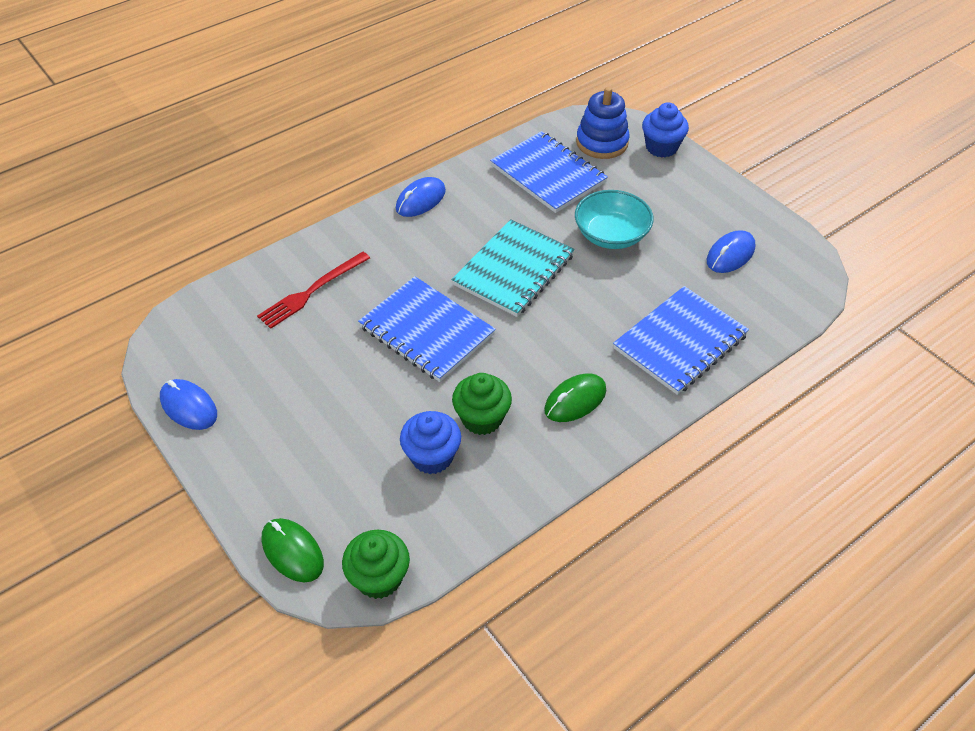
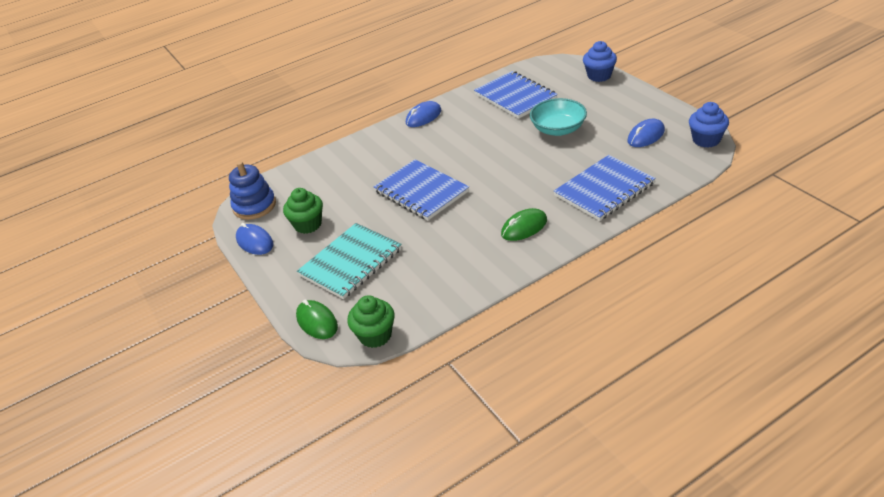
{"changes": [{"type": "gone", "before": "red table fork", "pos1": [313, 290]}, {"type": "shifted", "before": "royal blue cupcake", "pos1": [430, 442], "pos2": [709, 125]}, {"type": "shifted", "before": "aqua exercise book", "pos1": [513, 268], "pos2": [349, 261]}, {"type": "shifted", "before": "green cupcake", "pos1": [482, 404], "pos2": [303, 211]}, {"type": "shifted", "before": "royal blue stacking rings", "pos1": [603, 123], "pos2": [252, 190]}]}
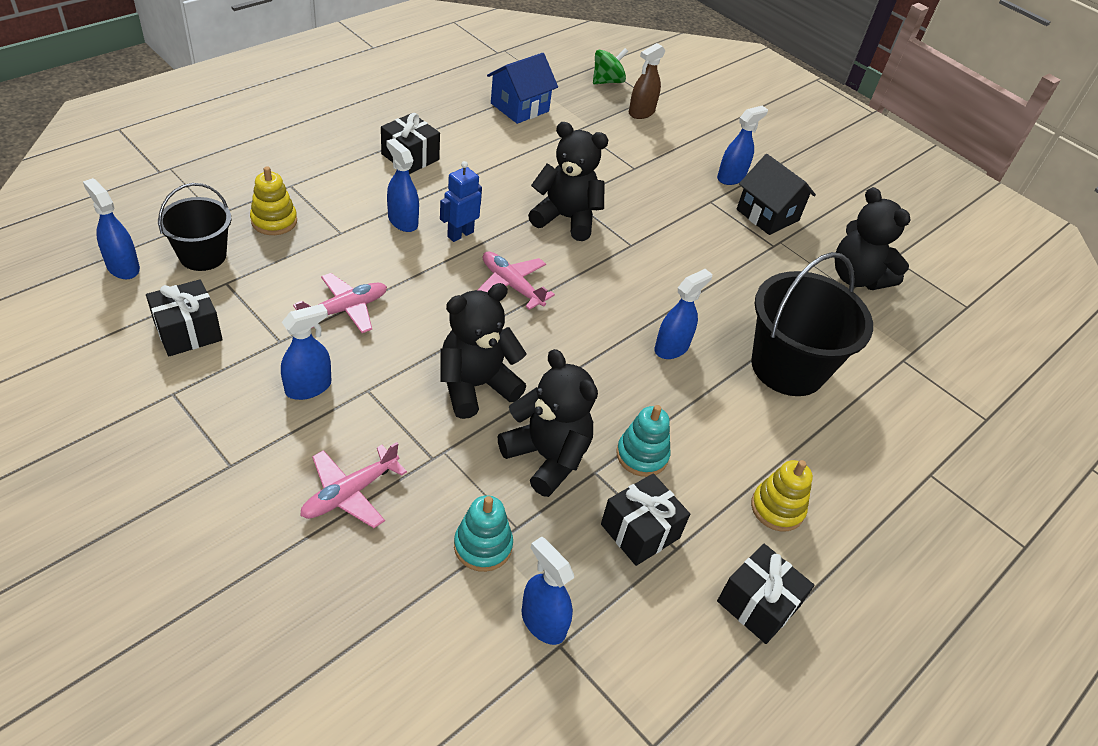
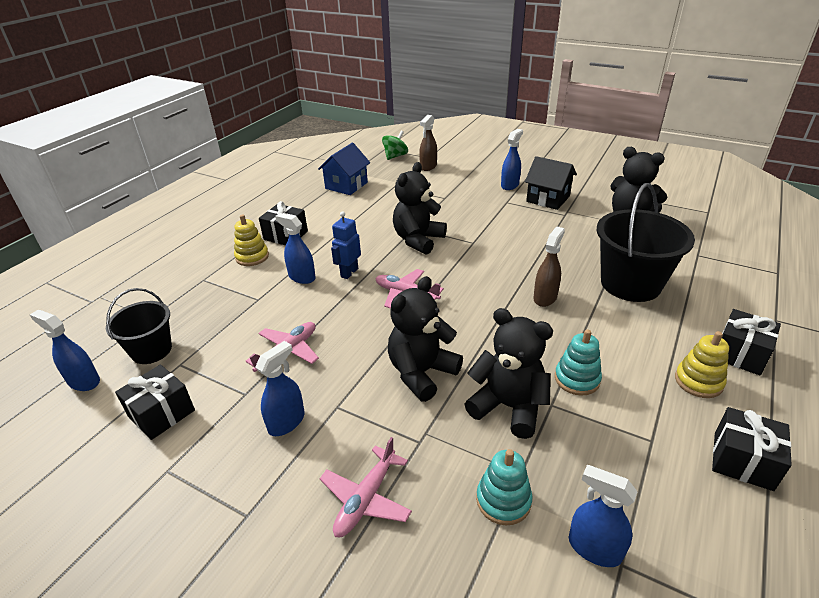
{"changes": [{"type": "shifted", "before": "yellow stacking rings", "pos1": [273, 200], "pos2": [251, 240]}, {"type": "rotated", "before": "jet-black stuffed bear", "pos1": [568, 181], "pos2": [420, 208], "turn": -60}, {"type": "shifted", "before": "jet-black present", "pos1": [645, 519], "pos2": [751, 342]}, {"type": "repainted", "before": "royal blue sprayer", "after": "dark brown sprayer", "pos1": [683, 314], "pos2": [549, 266]}]}
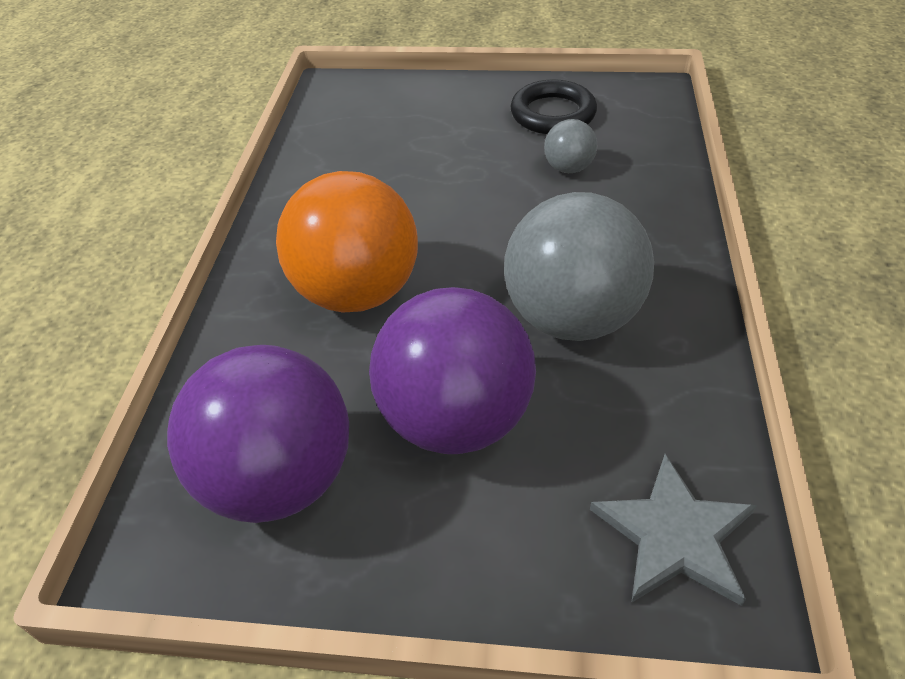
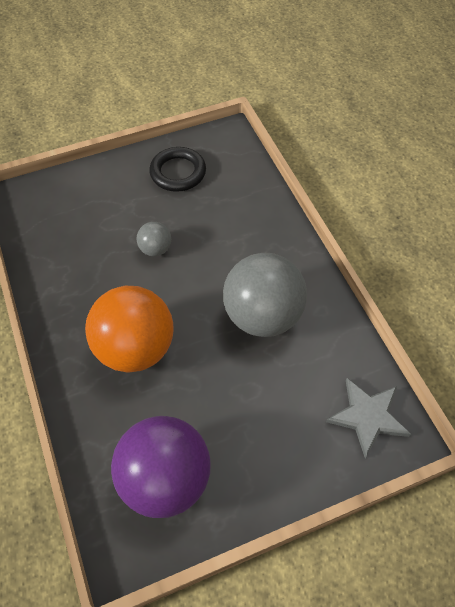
{"changes": [{"type": "gone", "before": "violet ball", "pos1": [452, 370]}, {"type": "shifted", "before": "grey ball", "pos1": [570, 146], "pos2": [154, 239]}]}
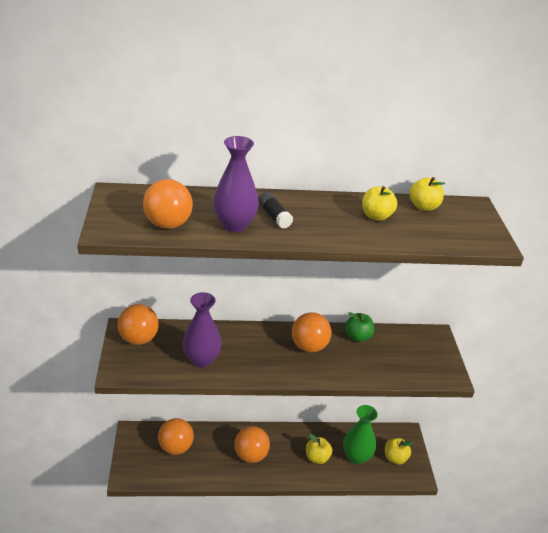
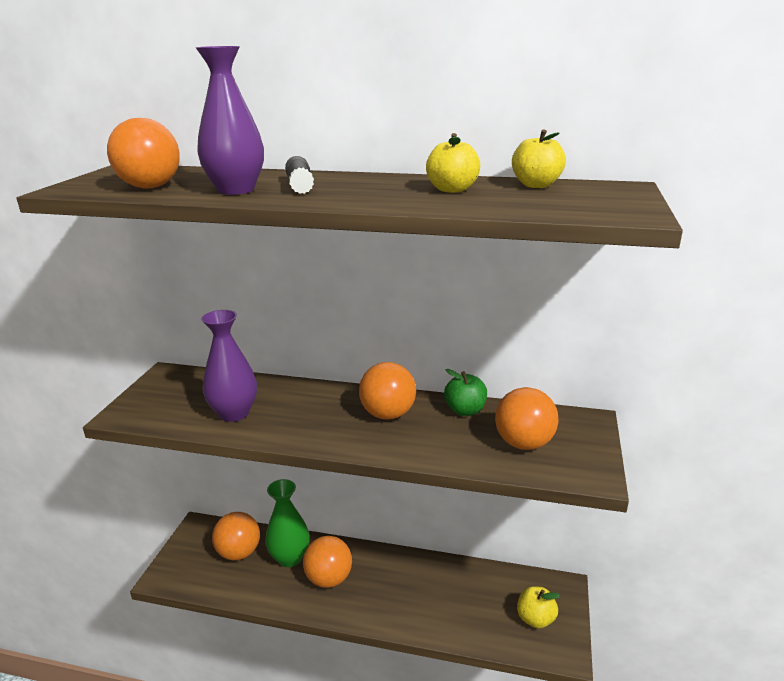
{"changes": [{"type": "shifted", "before": "orange-coloured ball", "pos1": [138, 324], "pos2": [527, 418]}, {"type": "gone", "before": "yellow toy apple", "pos1": [319, 448]}, {"type": "shifted", "before": "green tall vase", "pos1": [360, 434], "pos2": [287, 523]}]}
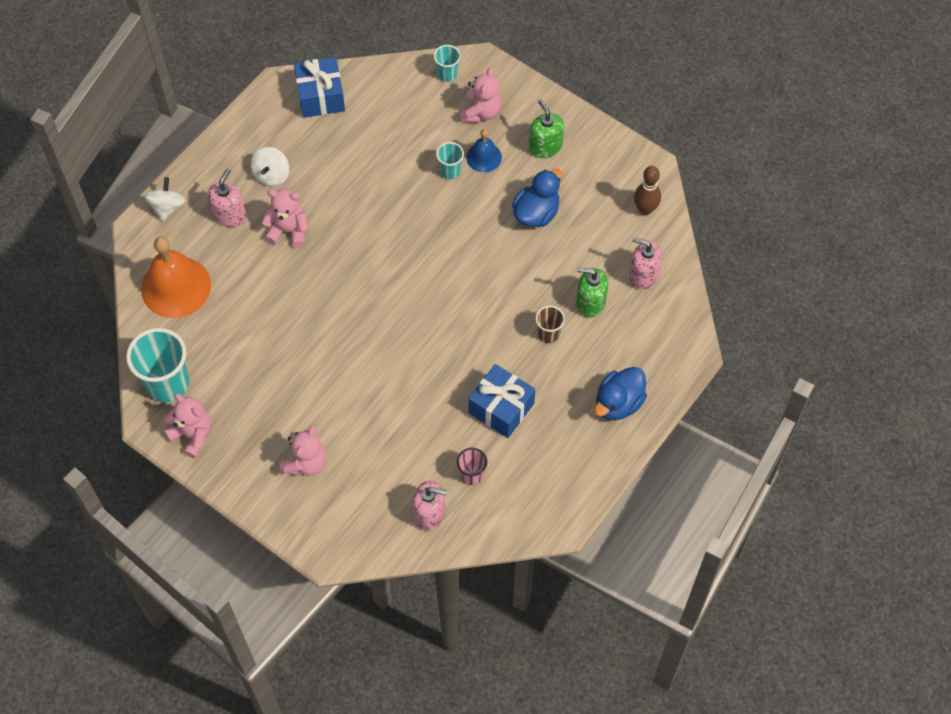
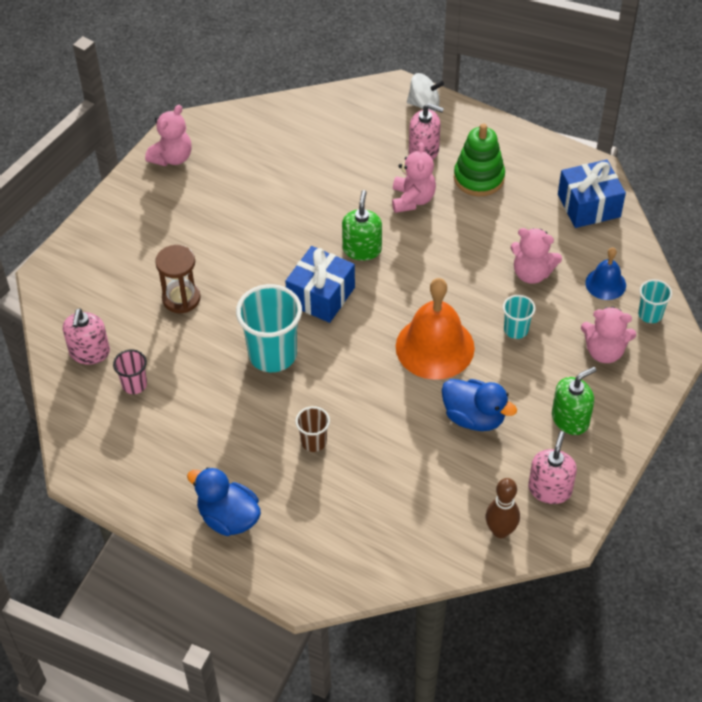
{"changes": [{"type": "shifted", "before": "aqua cup", "pos1": [157, 365], "pos2": [269, 328]}, {"type": "shifted", "before": "orange-coloured school bell", "pos1": [176, 277], "pos2": [435, 329]}, {"type": "swapped", "before": "white toy top", "after": "green stacking rings", "pos1": [269, 166], "pos2": [479, 159]}, {"type": "shifted", "before": "rose-pink stuffed bear", "pos1": [303, 451], "pos2": [536, 256]}, {"type": "shifted", "before": "royal blue school bell", "pos1": [484, 150], "pos2": [605, 273]}, {"type": "shifted", "before": "royal blue present", "pos1": [501, 401], "pos2": [320, 284]}, {"type": "shifted", "before": "green pump bottle", "pos1": [592, 292], "pos2": [362, 225]}, {"type": "shifted", "before": "rose-pink pump bottle", "pos1": [645, 263], "pos2": [552, 467]}, {"type": "new", "after": "dark brown hourglass", "pos2": [178, 279]}]}
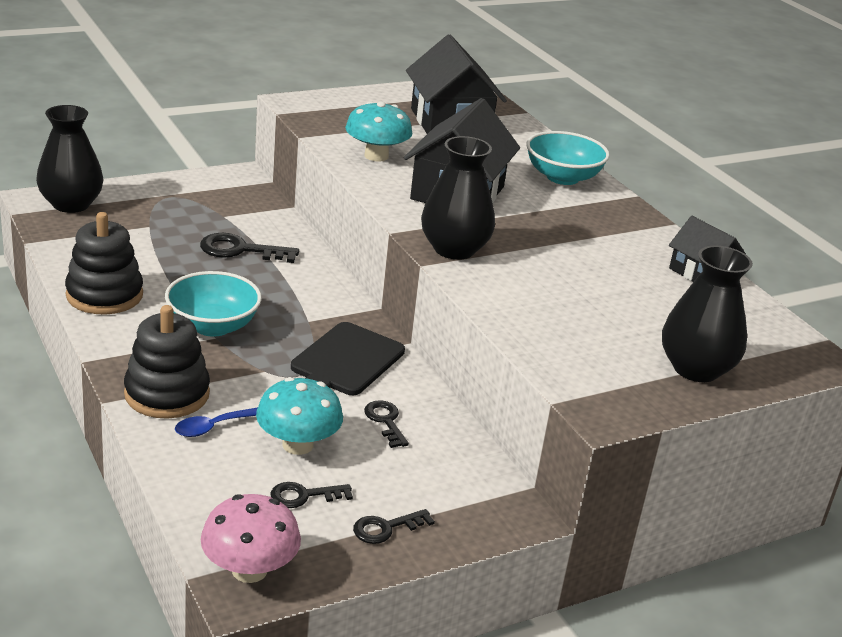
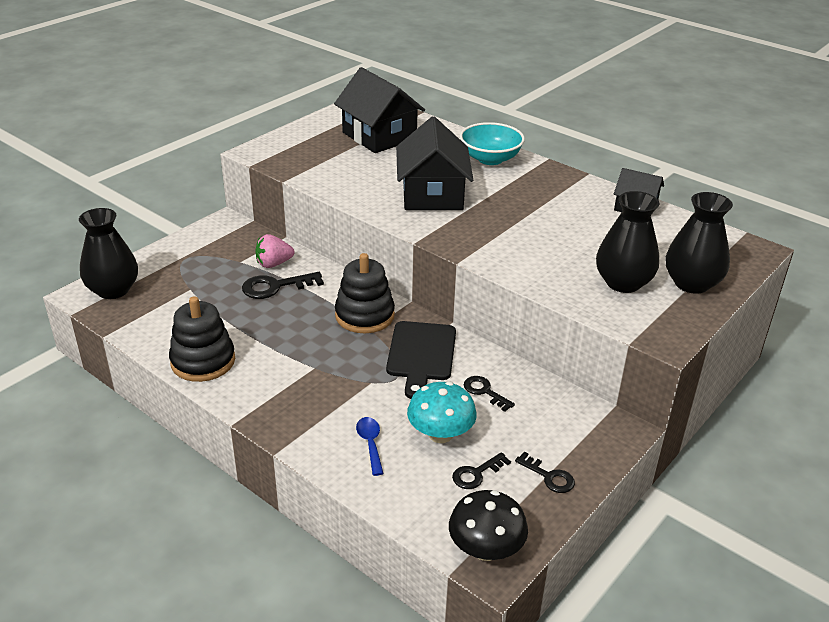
{"changes": [{"type": "shifted", "before": "jet-black stacking rings", "pos1": [167, 362], "pos2": [365, 293]}, {"type": "gone", "before": "aqua deep dish", "pos1": [213, 304]}, {"type": "rotated", "before": "royal blue tablespoon", "pos1": [216, 422], "pos2": [370, 446], "turn": 135}, {"type": "repainted", "before": "rose-pink mushroom", "after": "jet-black mushroom", "pos1": [251, 538], "pos2": [488, 525]}, {"type": "gone", "before": "aqua mushroom", "pos1": [378, 131]}, {"type": "rotated", "before": "jet-black latchkey", "pos1": [394, 526], "pos2": [545, 472], "turn": -90}, {"type": "shifted", "before": "jet-black tall vase", "pos1": [458, 198], "pos2": [627, 242]}, {"type": "new", "after": "rose-pink berry", "pos2": [275, 251]}]}
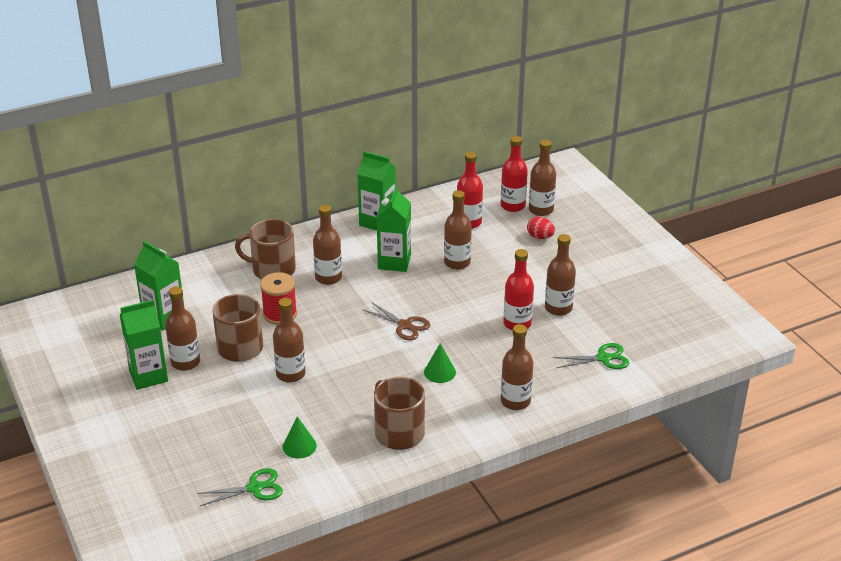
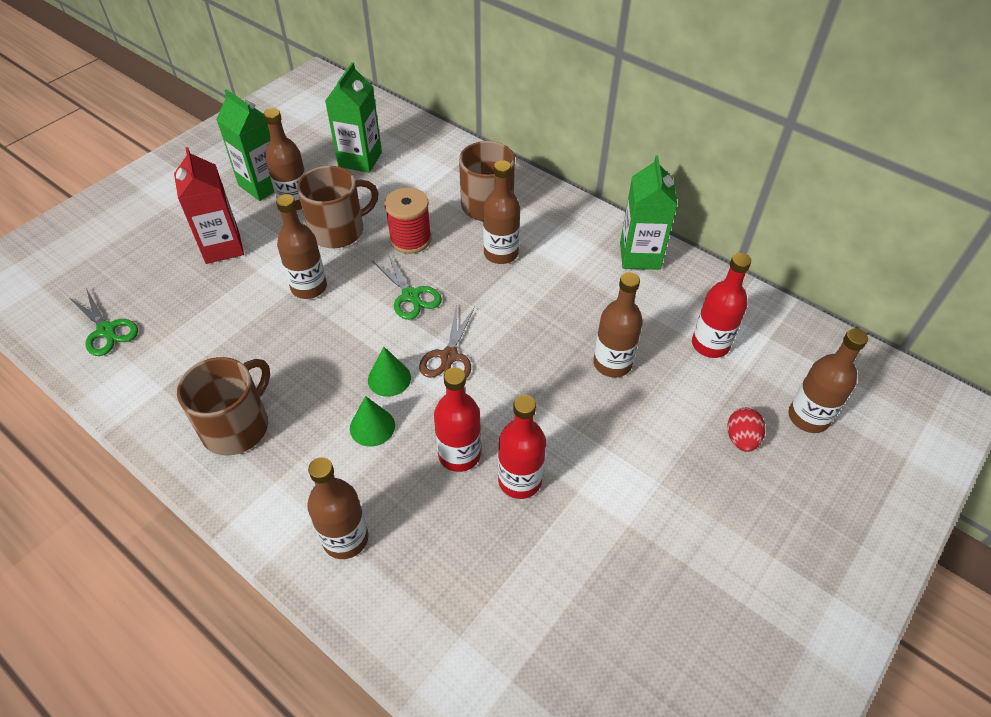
{"changes": [{"type": "shifted", "before": "green cone", "pos1": [299, 437], "pos2": [389, 372]}, {"type": "gone", "before": "green juice carton", "pos1": [394, 228]}, {"type": "shifted", "before": "red flask", "pos1": [514, 174], "pos2": [457, 419]}, {"type": "gone", "before": "dark brown flask", "pos1": [560, 275]}, {"type": "shifted", "before": "green scissors", "pos1": [591, 356], "pos2": [407, 287]}, {"type": "new", "after": "red juice carton", "pos2": [209, 205]}]}
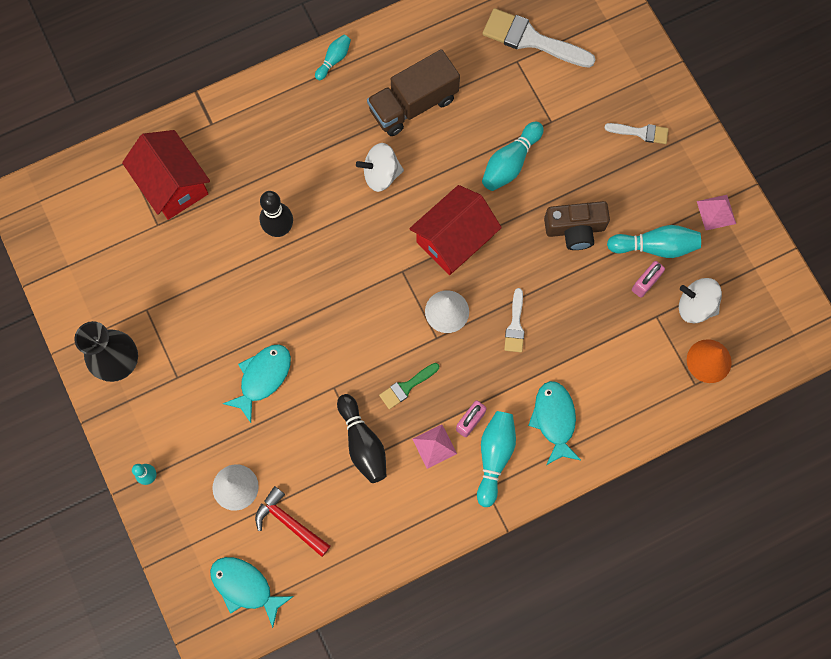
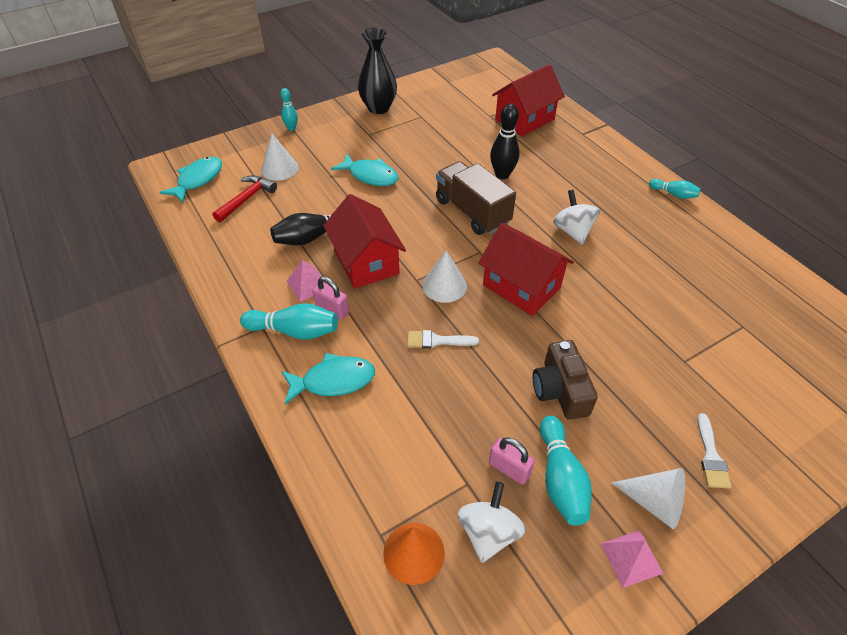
{"changes": [{"type": "shifted", "before": "dark brown toy truck", "pos1": [413, 92], "pos2": [476, 198]}, {"type": "swapped", "before": "green brush", "after": "red toy house", "pos1": [409, 386], "pos2": [364, 241]}, {"type": "gone", "before": "aqua skittle", "pos1": [512, 156]}, {"type": "gone", "before": "white brush", "pos1": [539, 38]}, {"type": "new", "after": "white cone", "pos2": [648, 498]}]}
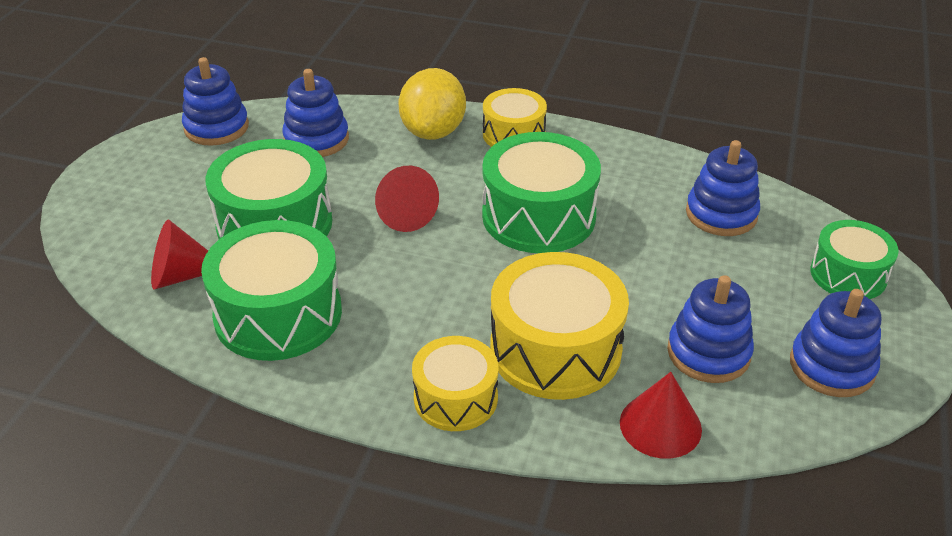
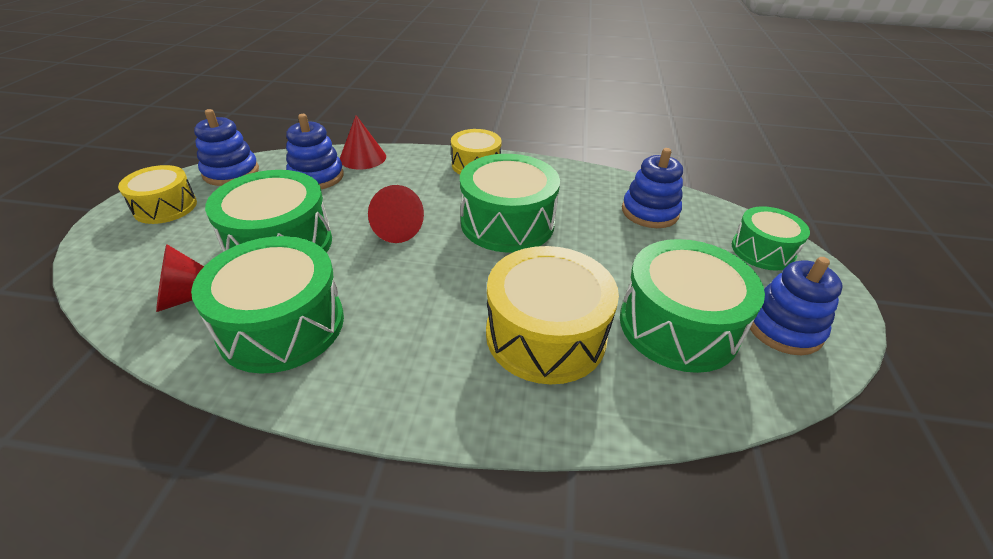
{"changes": [{"type": "gone", "before": "yellow citrus fruit", "pos1": [432, 104]}, {"type": "shifted", "before": "yellow toy drum", "pos1": [455, 383], "pos2": [157, 194]}, {"type": "shifted", "before": "red cone", "pos1": [661, 415], "pos2": [363, 142]}, {"type": "swapped", "before": "royal blue stacking rings", "after": "green toy drum", "pos1": [710, 329], "pos2": [692, 306]}]}
